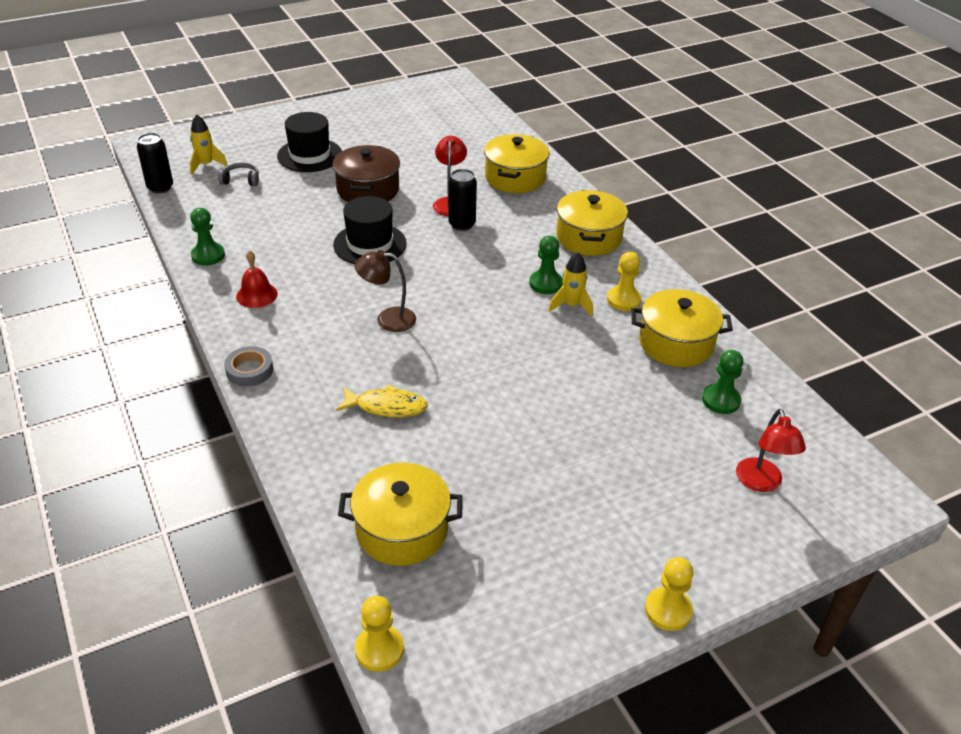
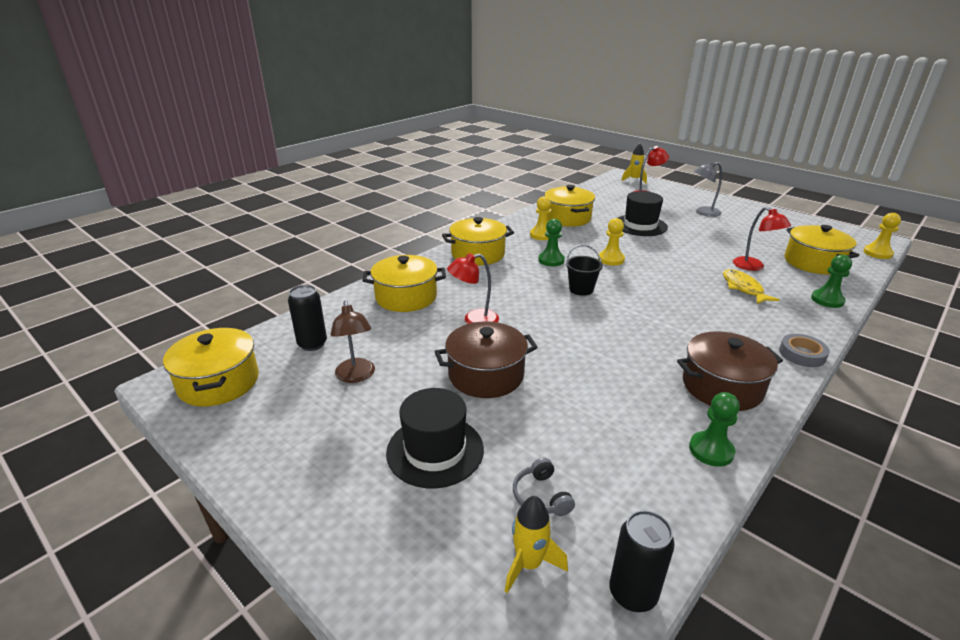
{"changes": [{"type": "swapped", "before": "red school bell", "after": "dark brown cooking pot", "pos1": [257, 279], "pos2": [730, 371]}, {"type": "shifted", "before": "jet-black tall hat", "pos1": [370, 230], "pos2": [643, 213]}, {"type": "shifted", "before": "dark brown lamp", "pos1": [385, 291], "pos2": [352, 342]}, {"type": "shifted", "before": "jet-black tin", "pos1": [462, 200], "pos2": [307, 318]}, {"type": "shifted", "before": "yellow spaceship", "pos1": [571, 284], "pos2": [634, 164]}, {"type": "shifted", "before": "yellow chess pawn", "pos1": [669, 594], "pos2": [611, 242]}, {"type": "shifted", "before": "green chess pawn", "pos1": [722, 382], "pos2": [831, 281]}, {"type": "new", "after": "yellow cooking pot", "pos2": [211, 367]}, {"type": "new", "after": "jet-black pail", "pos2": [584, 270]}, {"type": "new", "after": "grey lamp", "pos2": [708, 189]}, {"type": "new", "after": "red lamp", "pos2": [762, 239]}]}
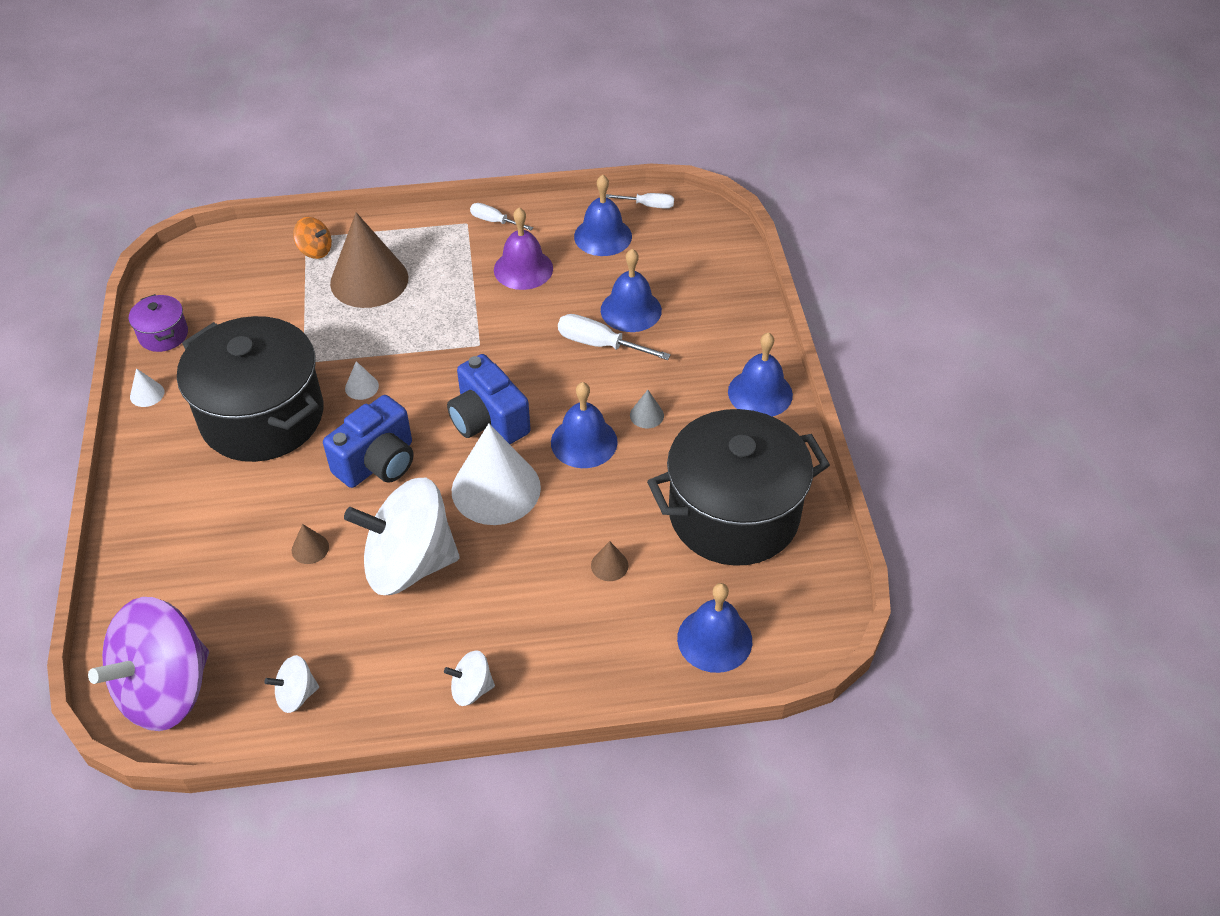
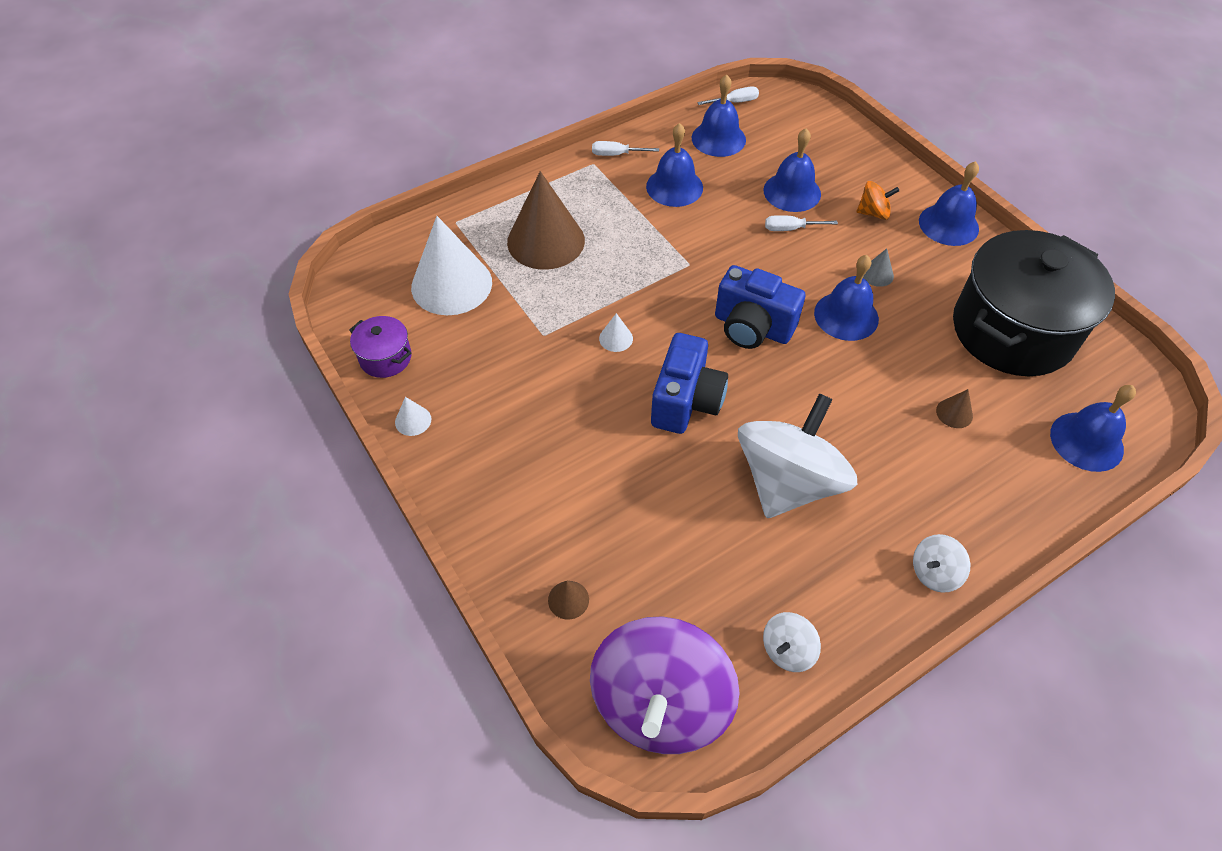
{"changes": [{"type": "gone", "before": "jet-black cooking pot", "pos1": [250, 389]}, {"type": "shifted", "before": "dark brown cone", "pos1": [310, 544], "pos2": [568, 600]}, {"type": "shifted", "before": "orange-coloured toy top", "pos1": [312, 238], "pos2": [877, 200]}, {"type": "rotated", "before": "white toy top", "pos1": [402, 536], "pos2": [798, 455], "turn": 150}, {"type": "shifted", "before": "white cone", "pos1": [496, 474], "pos2": [451, 265]}, {"type": "repainted", "before": "violet school bell", "after": "royal blue school bell", "pos1": [523, 248], "pos2": [674, 165]}, {"type": "scaled", "before": "white hand screwdriver", "pos1": [614, 337], "pos2": [801, 223], "scale": 0.64}]}
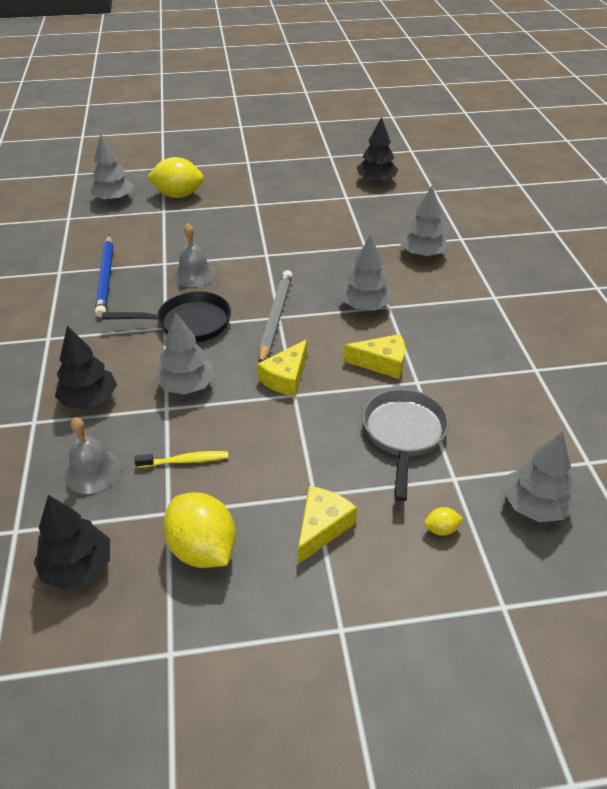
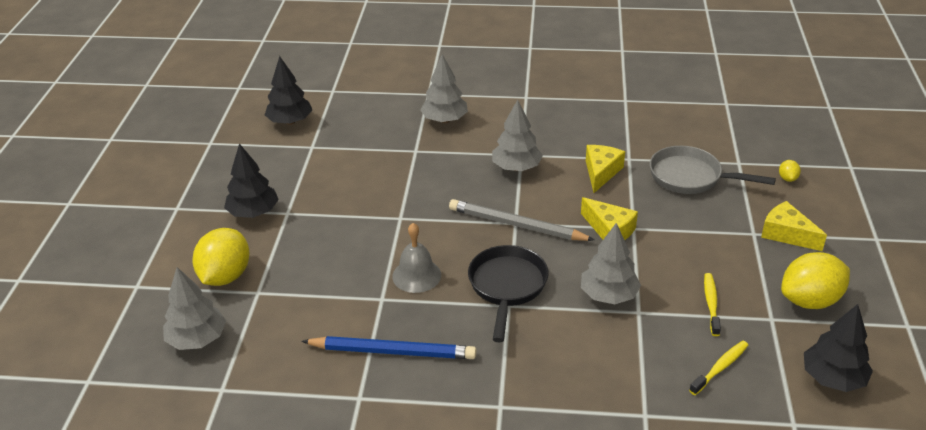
{"changes": [{"type": "shifted", "before": "jet-black tree", "pos1": [86, 367], "pos2": [251, 180]}, {"type": "swapped", "before": "grey school bell", "after": "yellow tooth brush", "pos1": [92, 455], "pos2": [718, 368]}, {"type": "gone", "before": "grey tree", "pos1": [539, 477]}]}
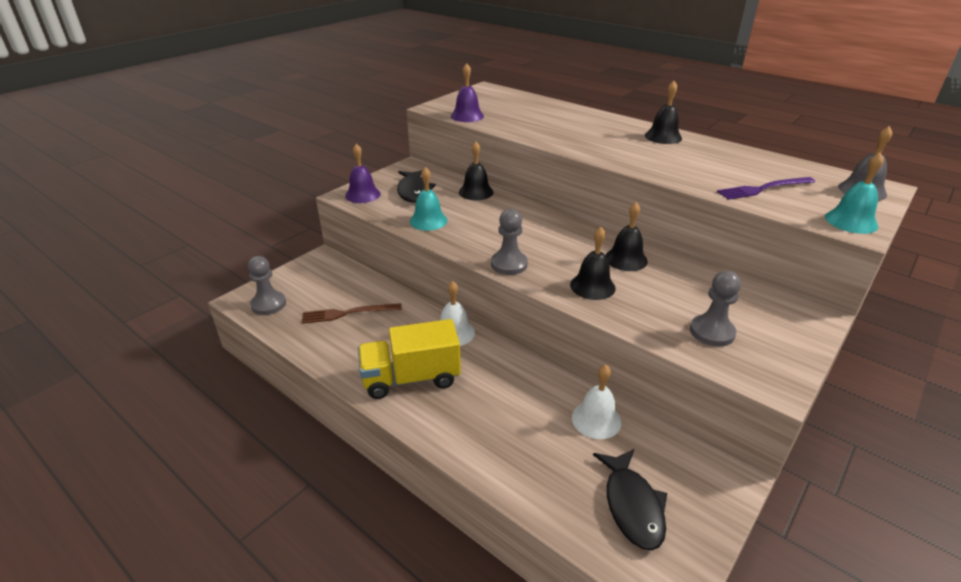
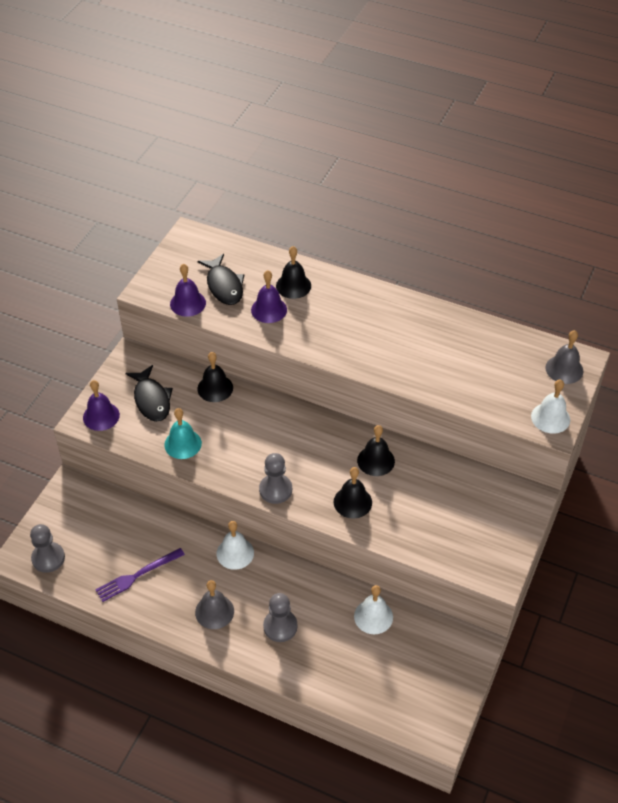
{"changes": [{"type": "gone", "before": "dark brown table fork", "pos1": [352, 313]}, {"type": "swapped", "before": "yellow toy truck", "after": "grey school bell", "pos1": [409, 359], "pos2": [214, 604]}, {"type": "shifted", "before": "jet-black toy fish", "pos1": [630, 499], "pos2": [220, 279]}, {"type": "shifted", "before": "jet-black school bell", "pos1": [663, 112], "pos2": [293, 272]}, {"type": "shifted", "before": "grey chess pawn", "pos1": [715, 309], "pos2": [280, 617]}, {"type": "shifted", "before": "violet table fork", "pos1": [766, 188], "pos2": [140, 575]}, {"type": "repainted", "before": "aqua school bell", "after": "white school bell", "pos1": [854, 193], "pos2": [550, 406]}, {"type": "new", "after": "violet school bell", "pos2": [269, 296]}]}
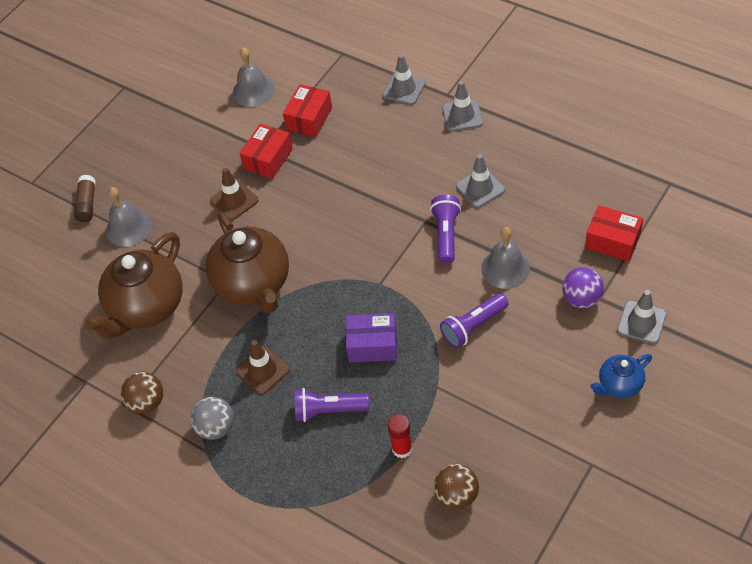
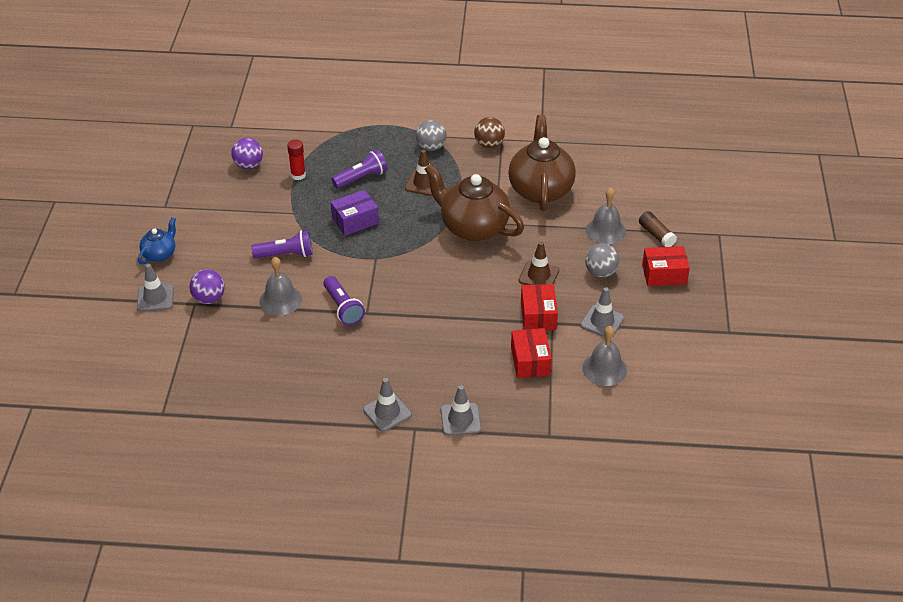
{"changes": [{"type": "repainted", "before": "dark brown ball", "after": "violet ball", "pos1": [456, 487], "pos2": [247, 153]}, {"type": "rotated", "before": "violet pocket torch", "pos1": [474, 320], "pos2": [282, 244], "turn": 60}, {"type": "shifted", "before": "grey traffic cone", "pos1": [480, 181], "pos2": [602, 312]}, {"type": "shifted", "before": "red package", "pos1": [614, 233], "pos2": [666, 266]}, {"type": "new", "after": "grey ball", "pos2": [602, 260]}]}
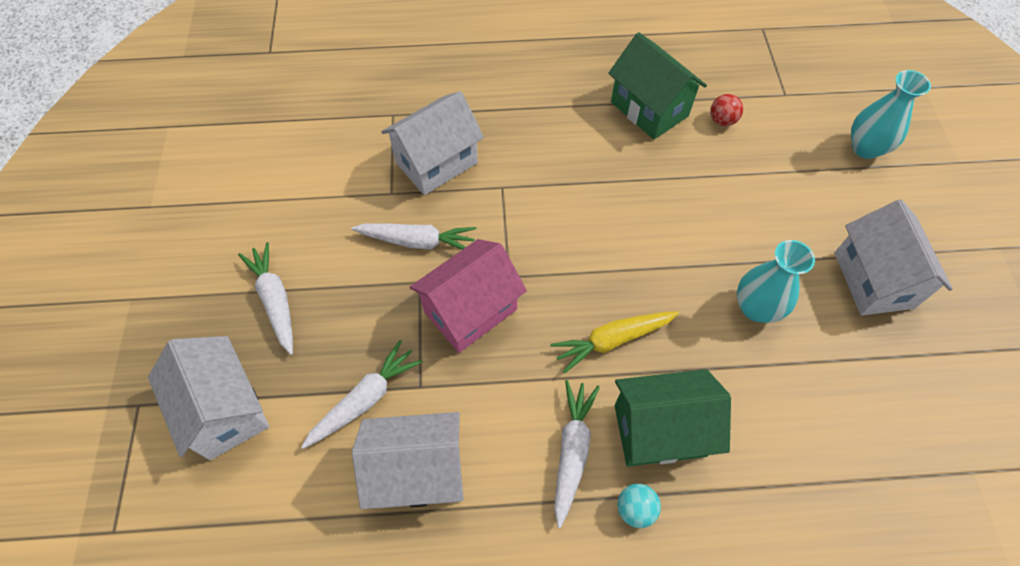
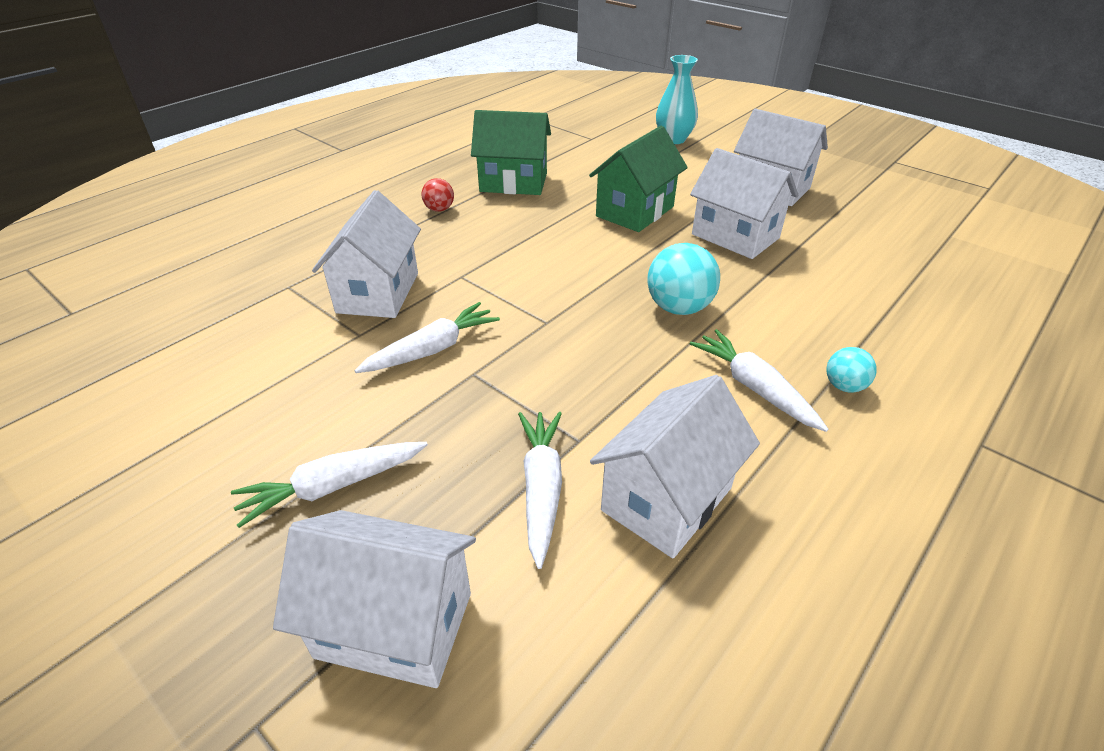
{"changes": [{"type": "rotated", "before": "white toy carrot", "pos1": [265, 298], "pos2": [329, 485], "turn": -45}, {"type": "gone", "before": "rose-pink toy house", "pos1": [468, 296]}, {"type": "swapped", "before": "yellow toy carrot", "after": "aqua ball", "pos1": [614, 342], "pos2": [683, 279]}, {"type": "shifted", "before": "green toy house", "pos1": [673, 418], "pos2": [638, 179]}, {"type": "shifted", "before": "red ball", "pos1": [726, 110], "pos2": [437, 195]}, {"type": "swapped", "before": "aqua tall vase", "after": "white toy house", "pos1": [776, 281], "pos2": [744, 203]}]}
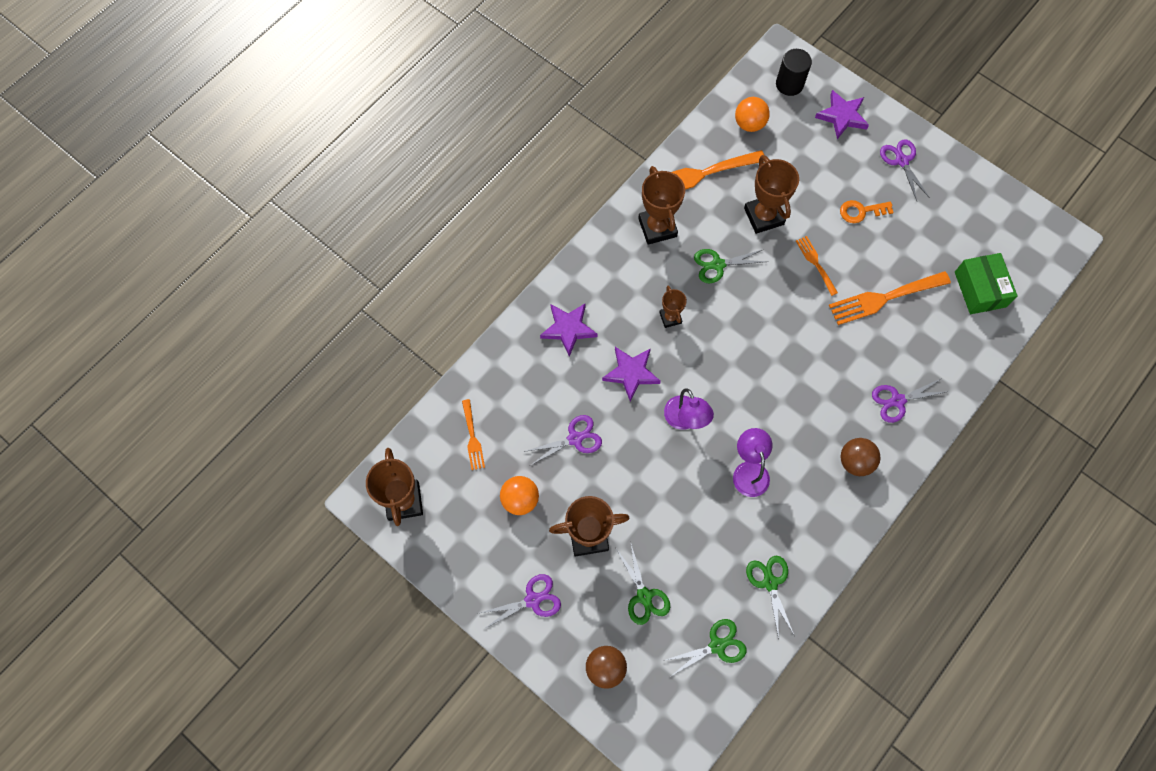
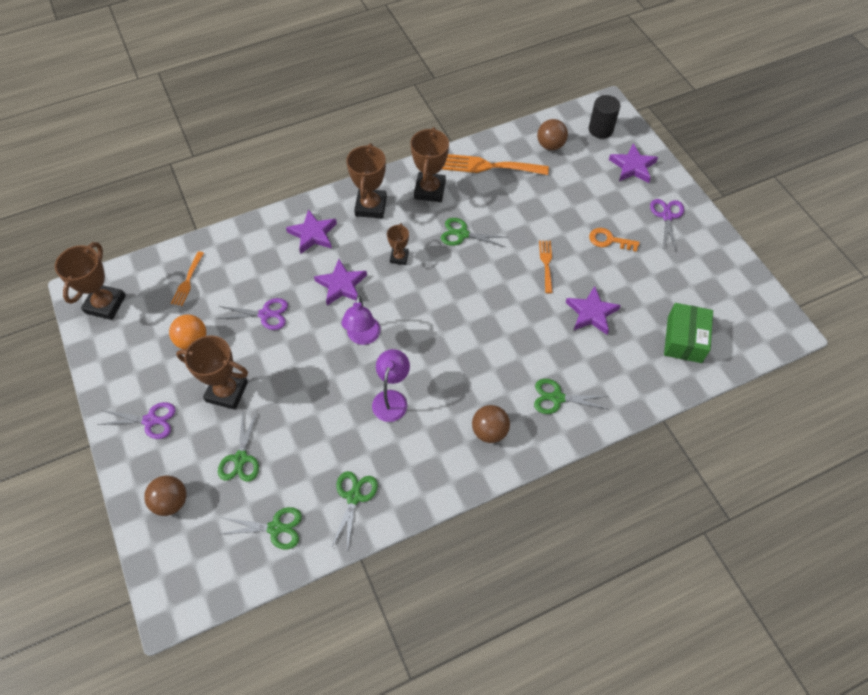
{"changes": [{"type": "repainted", "before": "orange-coloured ball", "after": "dark brown ball", "pos1": [752, 114], "pos2": [552, 134]}, {"type": "shifted", "before": "dark brown award cup", "pos1": [771, 194], "pos2": [366, 180]}, {"type": "swapped", "before": "orange-coloured table fork", "after": "violet star", "pos1": [890, 298], "pos2": [593, 310]}, {"type": "repainted", "before": "violet scissors", "after": "green scissors", "pos1": [910, 400], "pos2": [570, 396]}]}
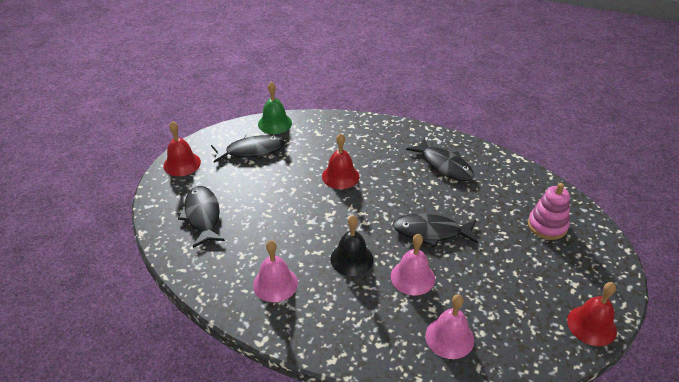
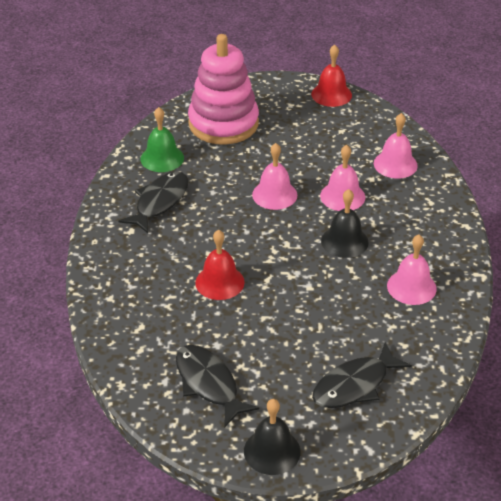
{"changes": [{"type": "repainted", "before": "red school bell", "after": "jet-black school bell", "pos1": [182, 148], "pos2": [272, 437]}, {"type": "shifted", "before": "green school bell", "pos1": [275, 108], "pos2": [162, 139]}, {"type": "swapped", "before": "jet-black toy fish", "after": "rose-pink school bell", "pos1": [435, 230], "pos2": [274, 176]}, {"type": "scaled", "before": "rose-pink stacking rings", "pos1": [549, 211], "pos2": [223, 89], "scale": 1.76}]}
